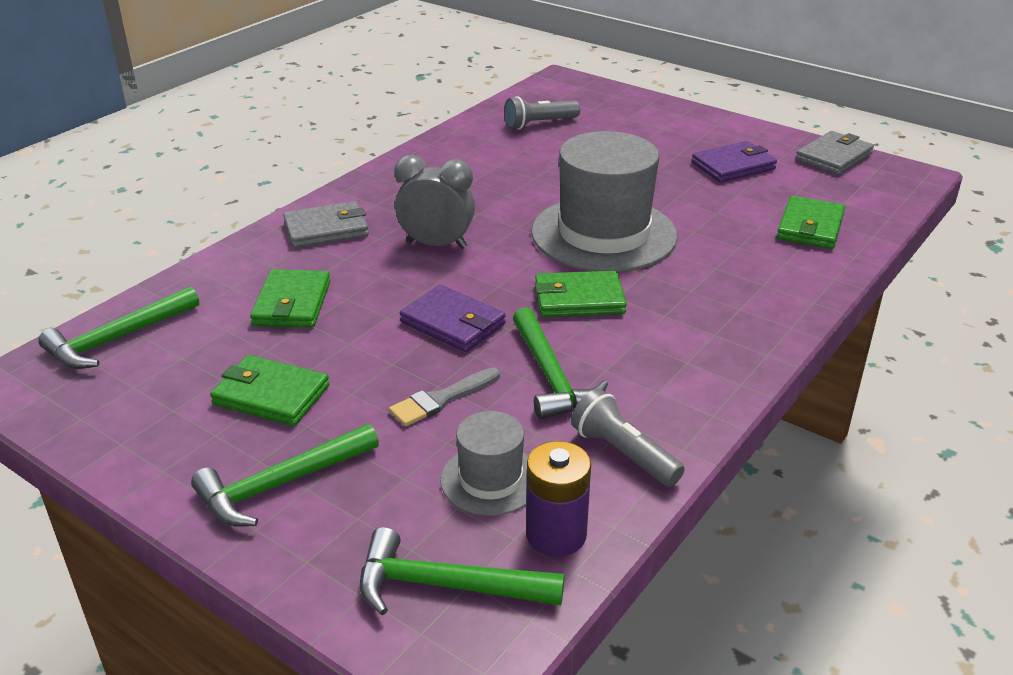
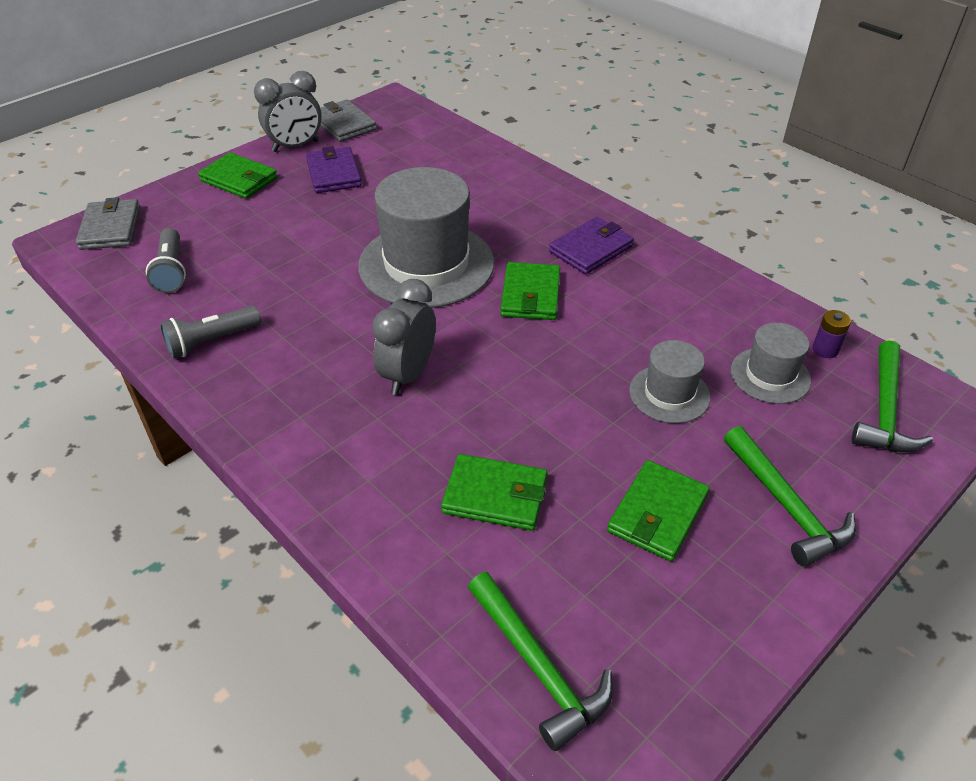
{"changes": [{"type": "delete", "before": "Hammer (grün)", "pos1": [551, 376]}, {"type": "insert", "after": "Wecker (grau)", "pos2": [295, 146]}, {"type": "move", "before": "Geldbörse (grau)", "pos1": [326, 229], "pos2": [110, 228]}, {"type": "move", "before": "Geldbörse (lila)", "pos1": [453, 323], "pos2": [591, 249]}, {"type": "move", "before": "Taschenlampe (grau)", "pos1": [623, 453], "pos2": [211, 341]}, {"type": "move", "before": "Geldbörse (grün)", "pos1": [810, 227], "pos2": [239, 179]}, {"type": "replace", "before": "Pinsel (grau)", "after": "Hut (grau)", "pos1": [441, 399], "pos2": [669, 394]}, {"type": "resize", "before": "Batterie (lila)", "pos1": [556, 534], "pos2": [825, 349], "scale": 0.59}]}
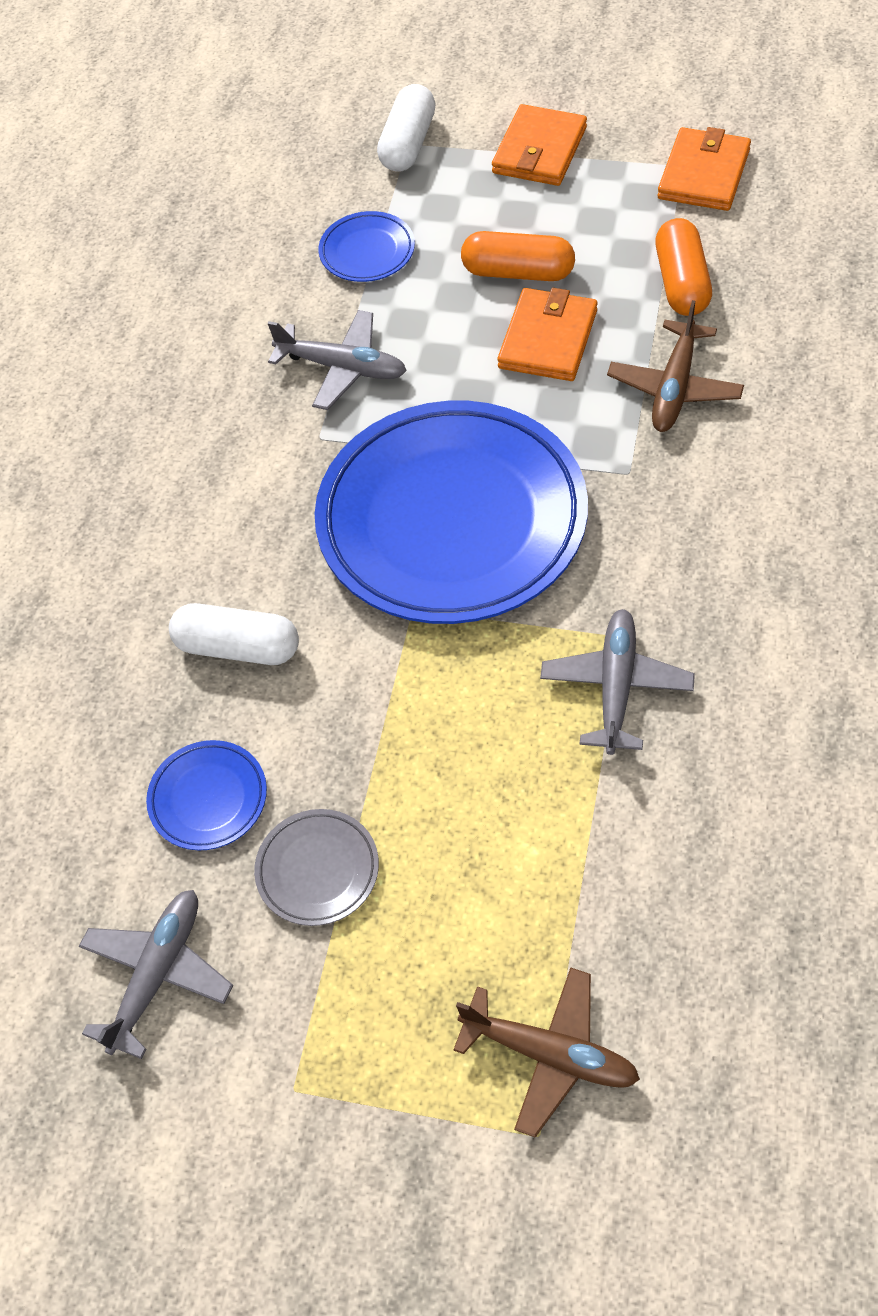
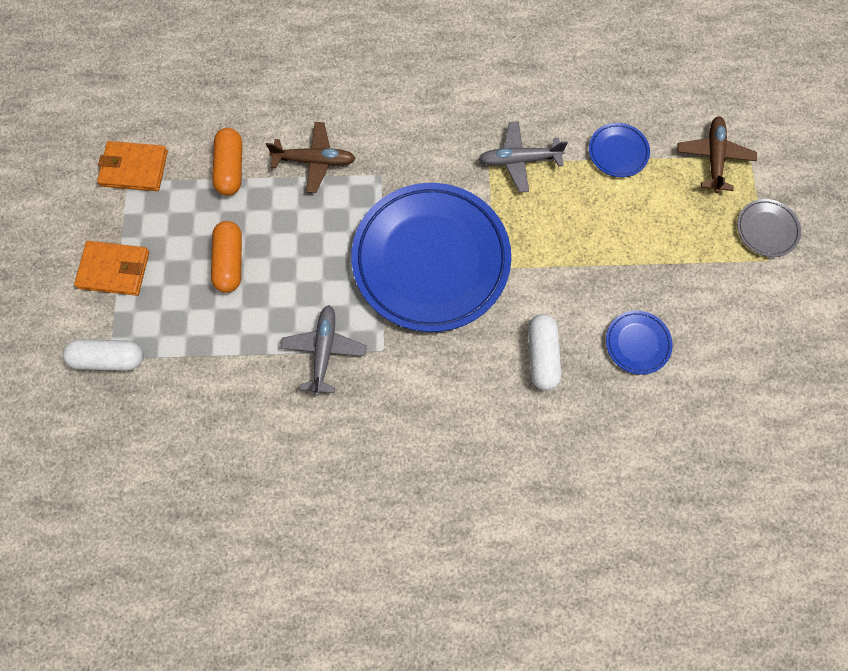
{"changes": [{"type": "delete", "before": "Flugzeug (grau)", "pos1": [157, 974]}, {"type": "delete", "before": "Geldbörse (orange)", "pos1": [548, 339]}, {"type": "move", "before": "Teller (grau)", "pos1": [317, 870], "pos2": [766, 229]}, {"type": "move", "before": "Teller (blau)", "pos1": [367, 251], "pos2": [618, 152]}, {"type": "rotate", "before": "Kapsel (orange)", "pos1": [681, 283], "pos2": [231, 168], "turn": -75}]}
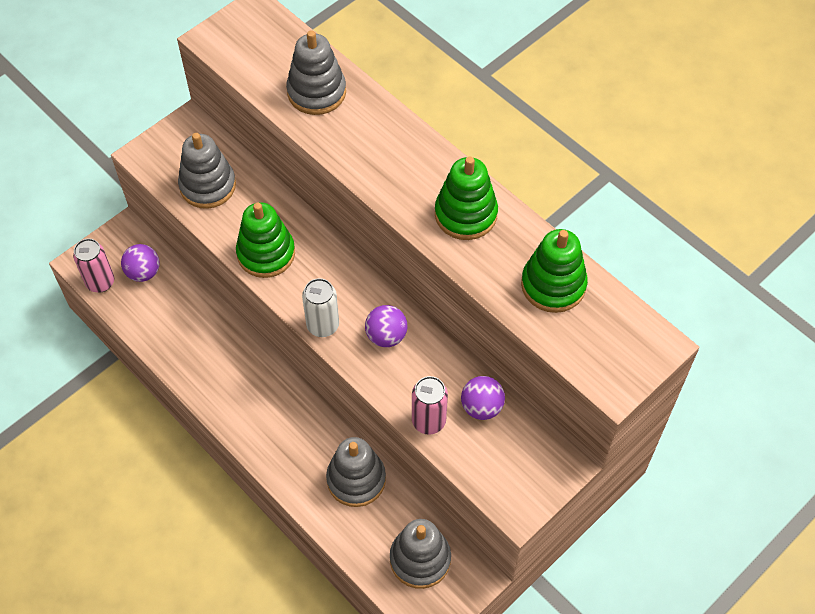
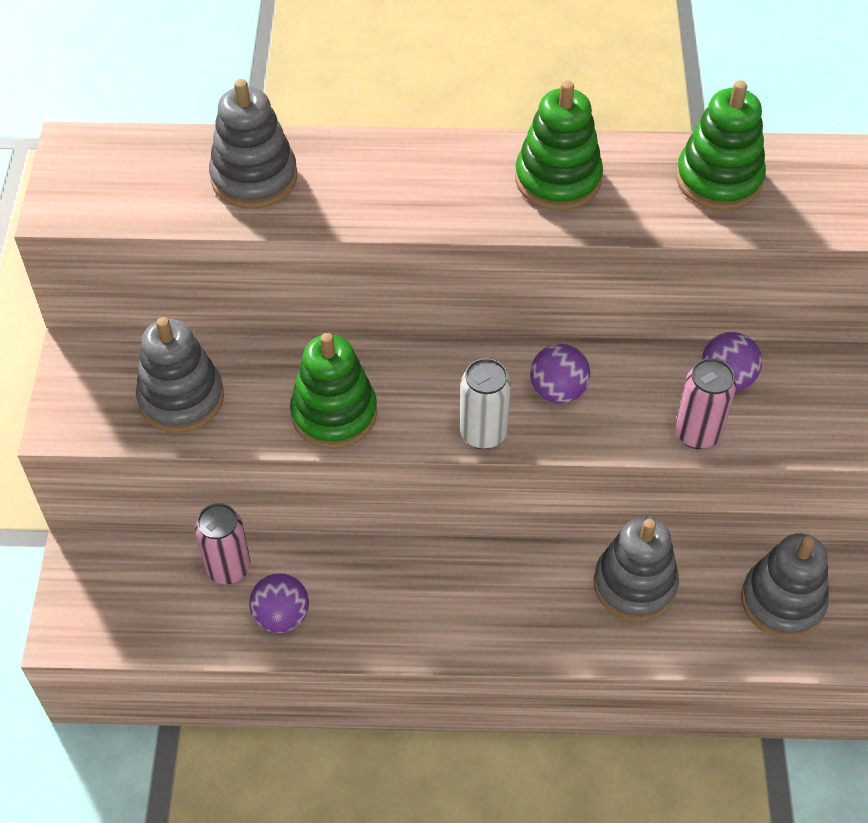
{"changes": [{"type": "move", "before": "Dose (rosa)", "pos1": [100, 282], "pos2": [228, 568]}, {"type": "move", "before": "Ball (lila)", "pos1": [143, 272], "pos2": [281, 616]}]}
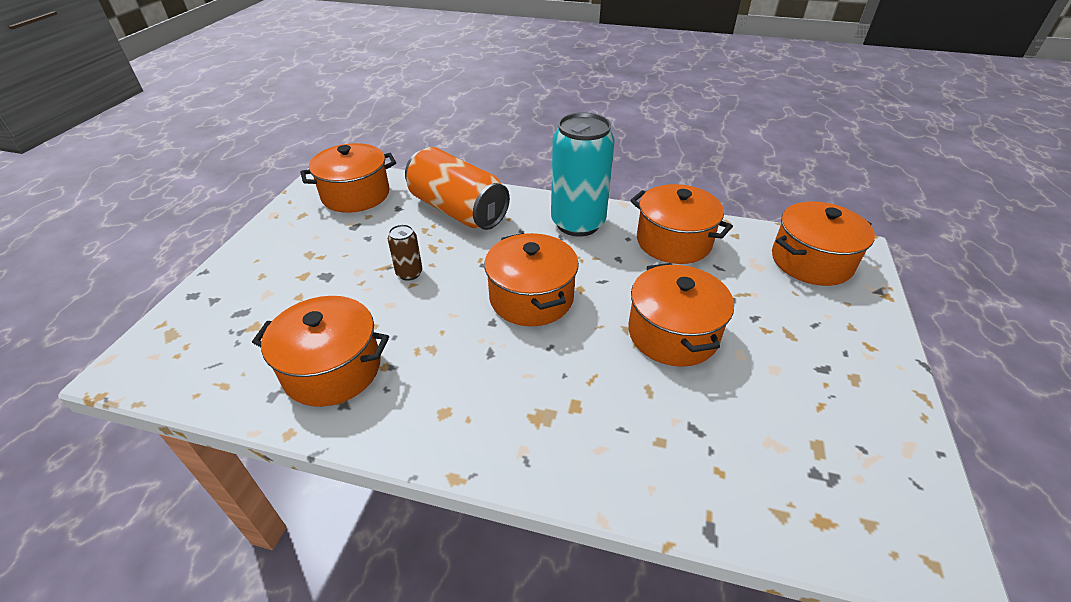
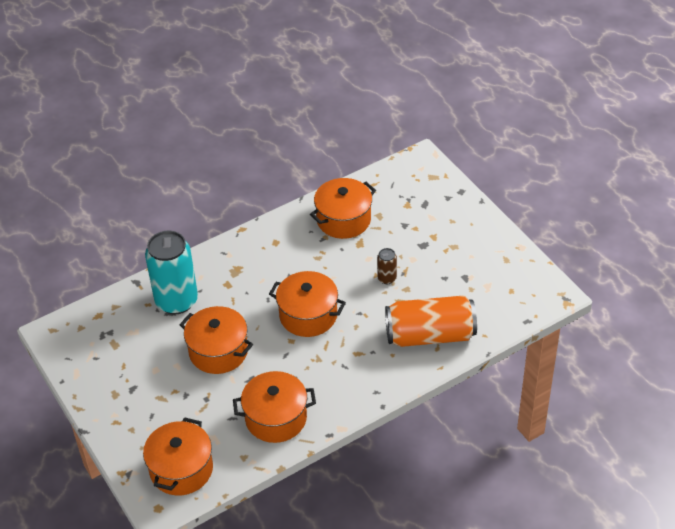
{"changes": [{"type": "delete", "before": "Kochtopf (orange)", "pos1": [356, 195]}, {"type": "move", "before": "Dose (türkis)", "pos1": [578, 223], "pos2": [176, 301]}]}
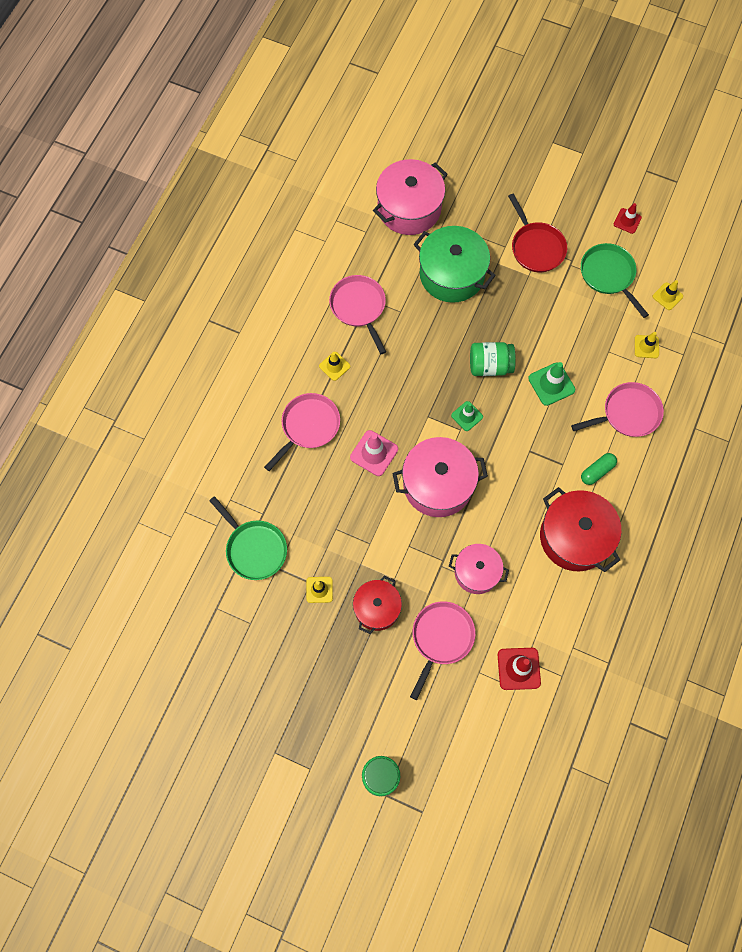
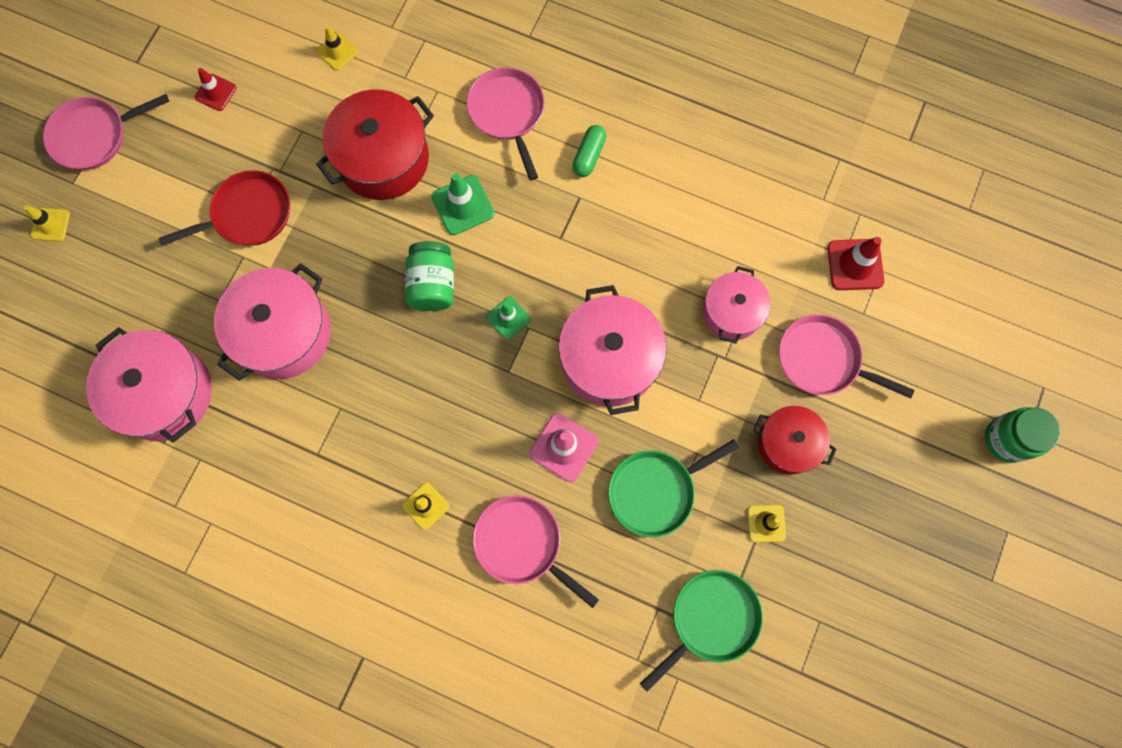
{"changes": [{"type": "move", "before": "Pfanne (rosa)", "pos1": [359, 307], "pos2": [94, 136]}, {"type": "move", "before": "Kochtopf (rot)", "pos1": [575, 537], "pos2": [383, 159]}, {"type": "move", "before": "Pfanne (grün)", "pos1": [609, 275], "pos2": [655, 491]}, {"type": "move", "before": "Leitkegel (gelb)", "pos1": [646, 346], "pos2": [50, 225]}, {"type": "recolor", "before": "Kochtopf (grün)", "after": "Kochtopf (rosa)", "pos1": [452, 274], "pos2": [283, 333]}, {"type": "rotate", "before": "Kapsel (grün)", "pos1": [597, 471], "pos2": [589, 156], "turn": 60}]}
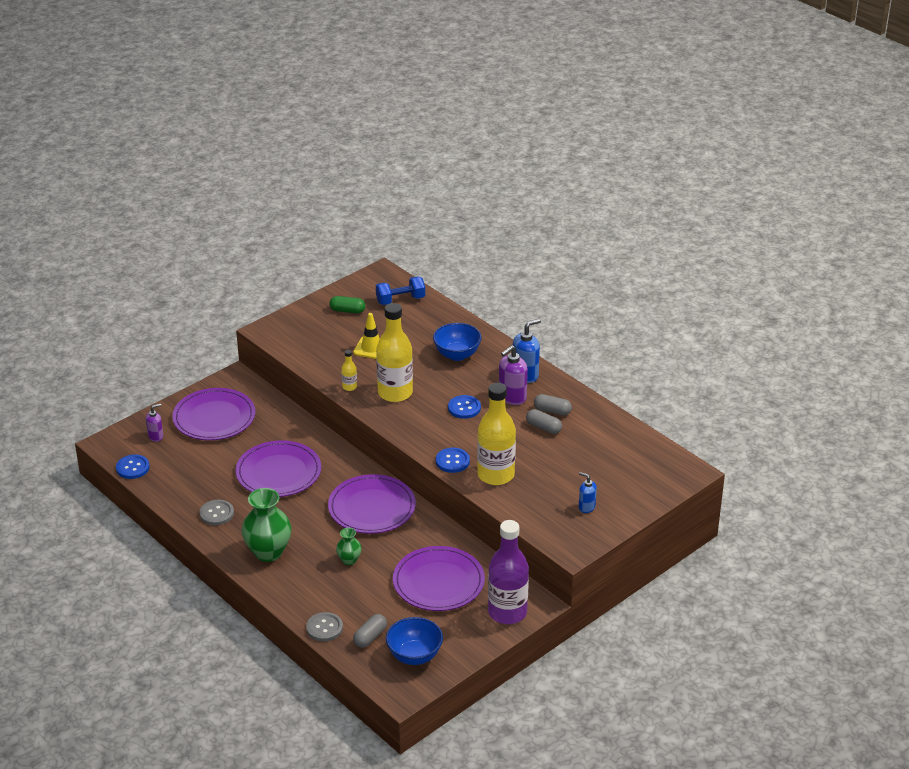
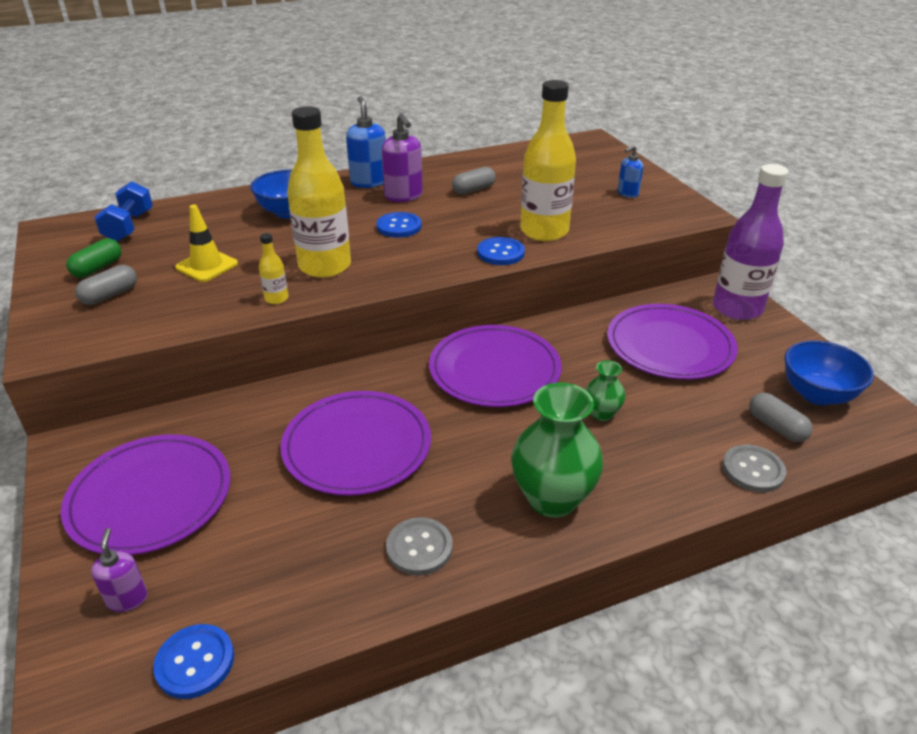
{"changes": [{"type": "move", "before": "Kapsel (grau)", "pos1": [552, 411], "pos2": [110, 295]}]}
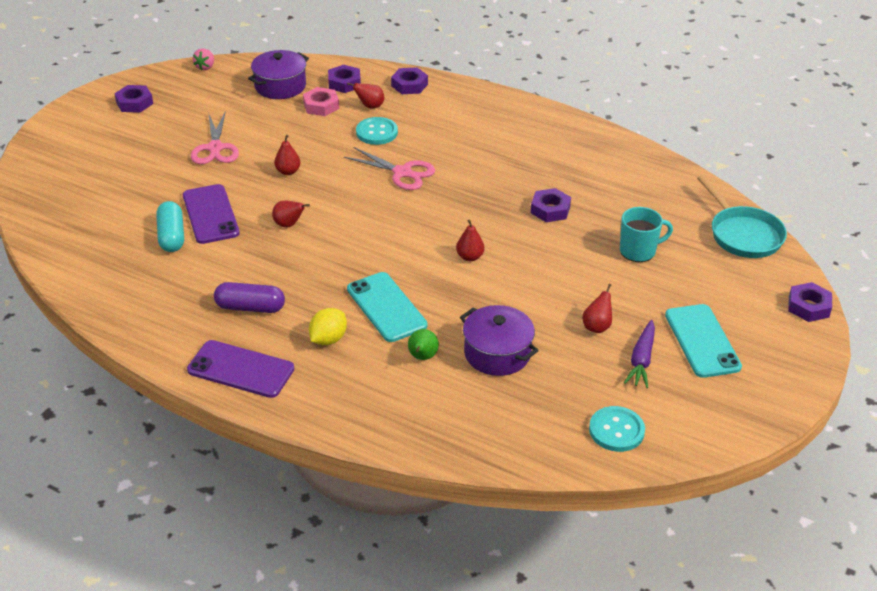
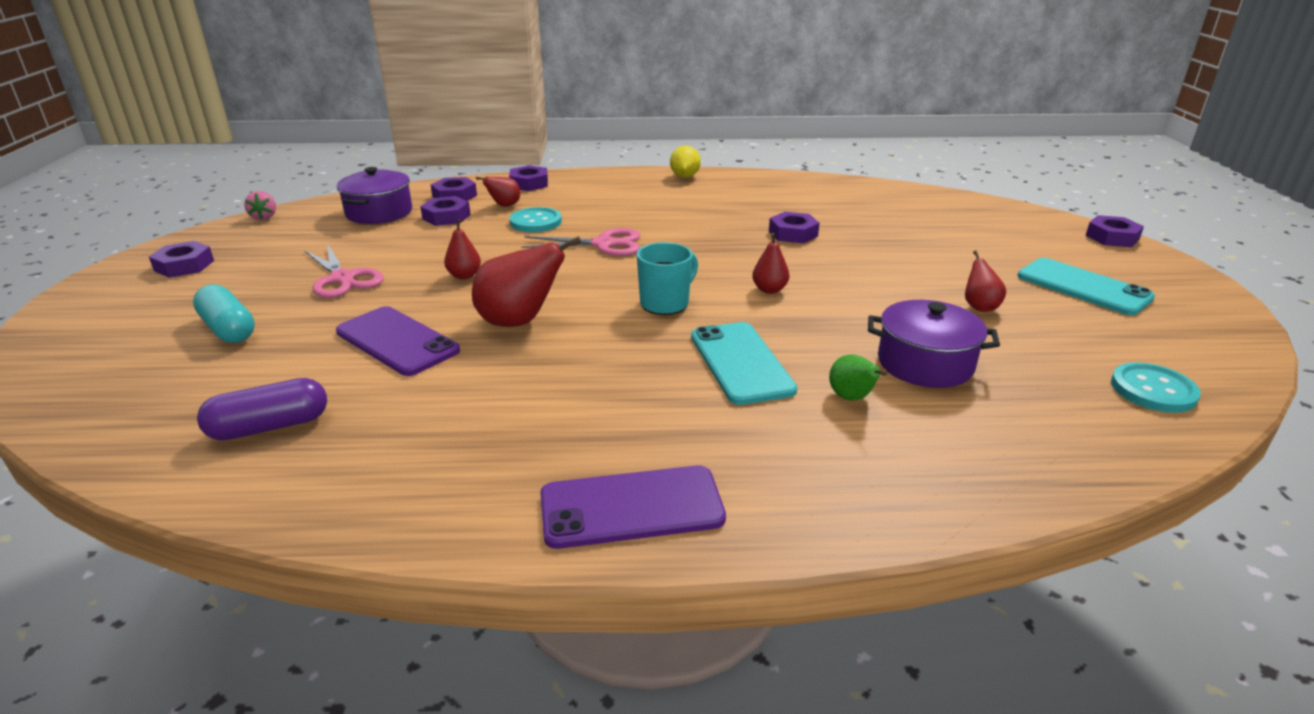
{"changes": [{"type": "delete", "before": "Karotte (lila)", "pos1": [641, 360]}, {"type": "delete", "before": "Pfanne (türkis)", "pos1": [743, 234]}, {"type": "move", "before": "Kapsel (türkis)", "pos1": [172, 236], "pos2": [229, 329]}, {"type": "move", "before": "Kapsel (lila)", "pos1": [250, 307], "pos2": [269, 427]}, {"type": "move", "before": "Zitrone (gelb)", "pos1": [328, 339], "pos2": [684, 176]}, {"type": "move", "before": "Tasse (türkis)", "pos1": [638, 251], "pos2": [665, 303]}, {"type": "recolor", "before": "Sechskantmutter (rosa)", "after": "Sechskantmutter (lila)", "pos1": [321, 106], "pos2": [446, 217]}, {"type": "rotate", "before": "Handy (türkis)", "pos1": [386, 307], "pos2": [741, 363], "turn": 45}, {"type": "resize", "before": "Birne (rot)", "pos1": [289, 224], "pos2": [519, 321], "scale": 1.83}]}
